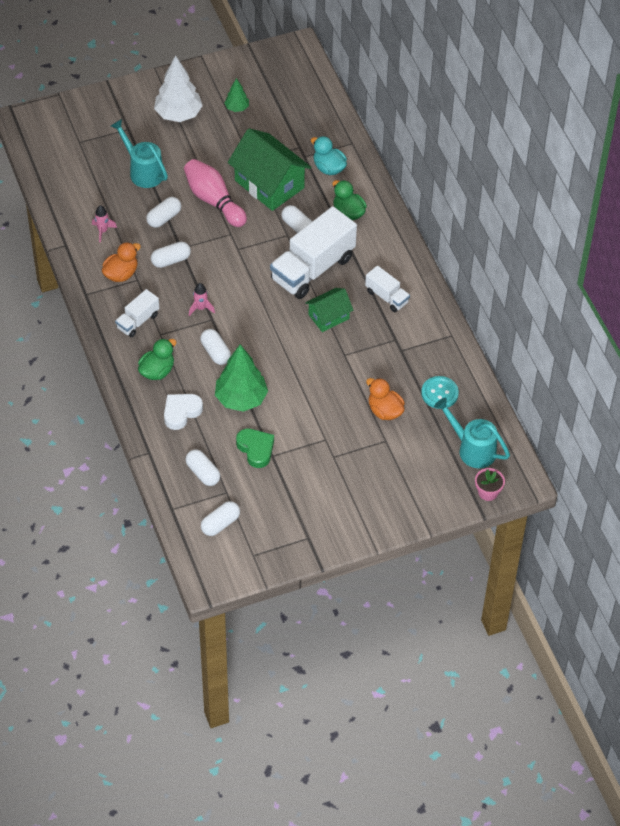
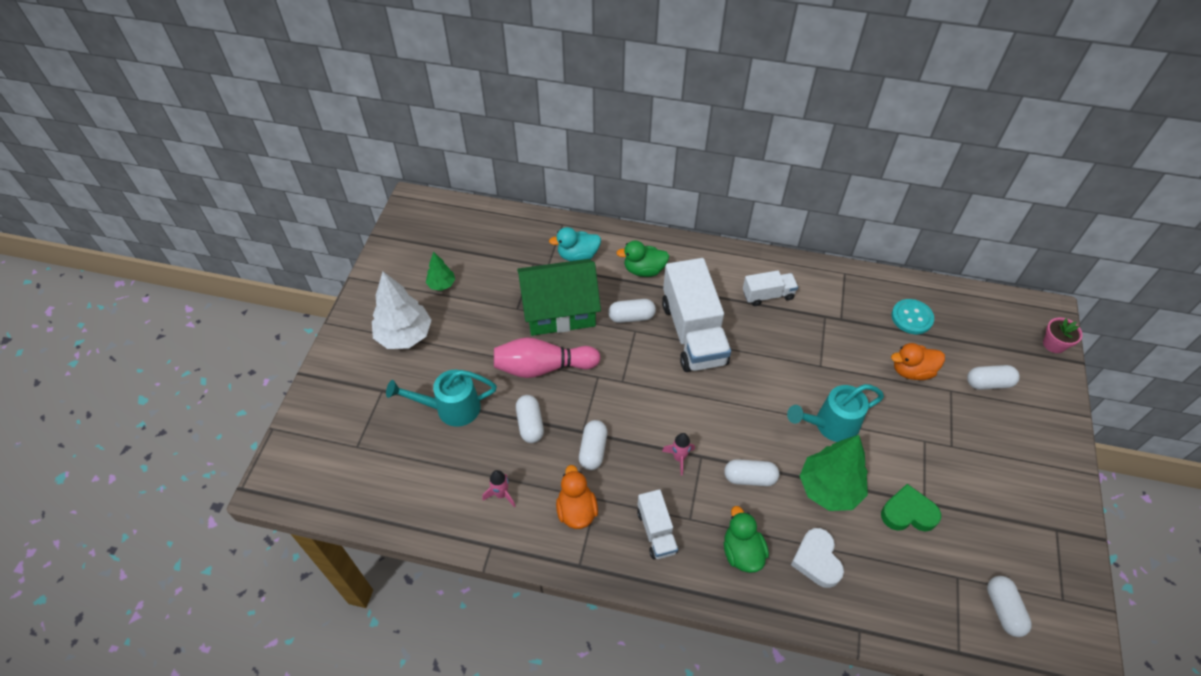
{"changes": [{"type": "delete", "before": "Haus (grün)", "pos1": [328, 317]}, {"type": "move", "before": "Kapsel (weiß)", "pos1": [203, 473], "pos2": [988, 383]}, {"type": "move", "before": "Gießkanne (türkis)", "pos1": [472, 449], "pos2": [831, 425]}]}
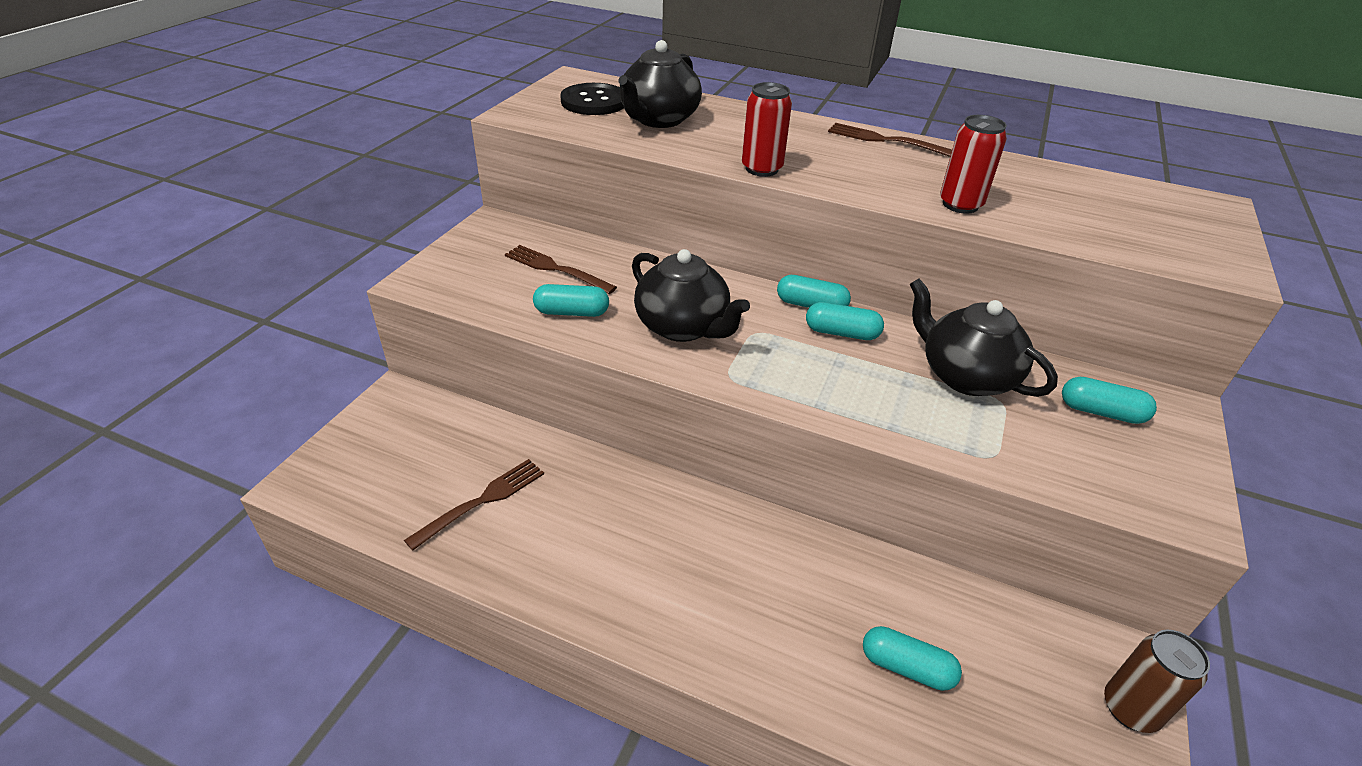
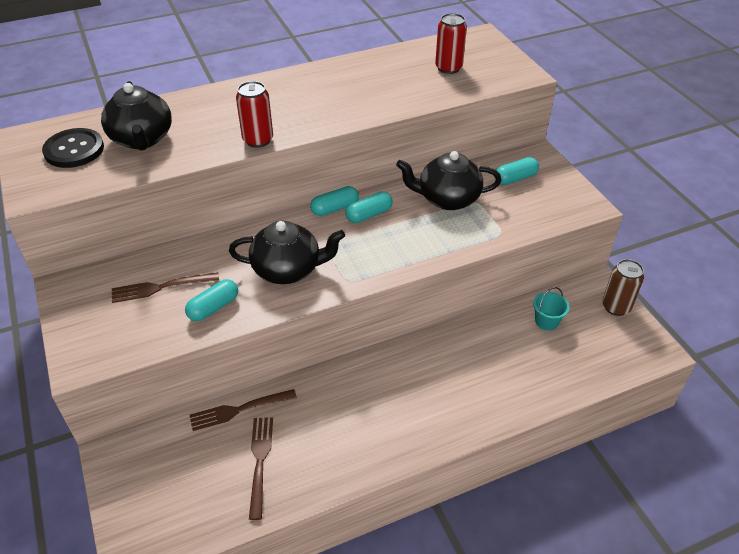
{"changes": [{"type": "delete", "before": "Kapsel (türkis)", "pos1": [906, 667]}, {"type": "insert", "after": "Eimer (türkis)", "pos2": [546, 321]}, {"type": "move", "before": "Gabel (braun)", "pos1": [884, 140], "pos2": [238, 410]}, {"type": "move", "before": "Dose (rot)", "pos1": [960, 205], "pos2": [448, 68]}]}
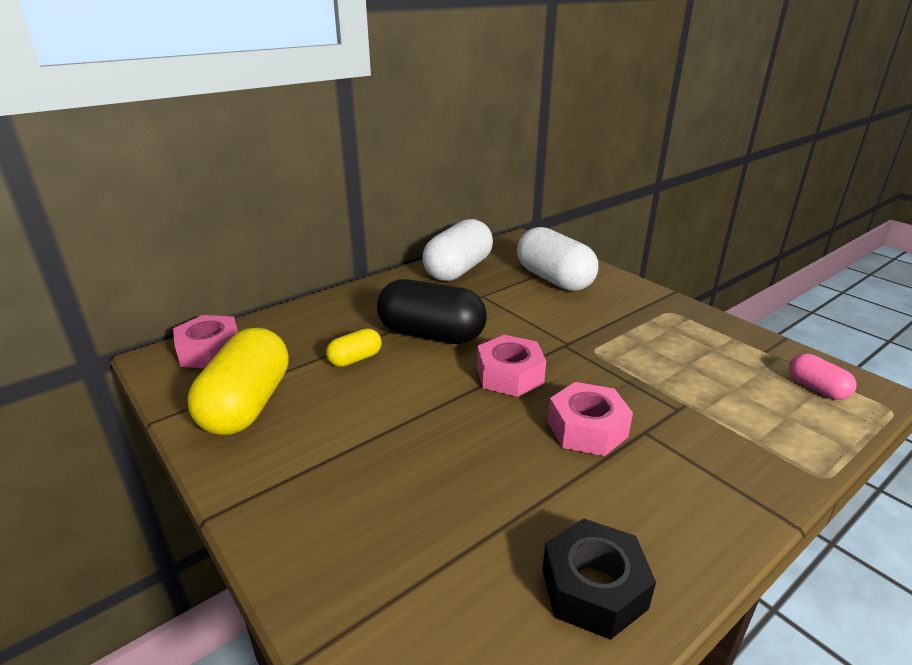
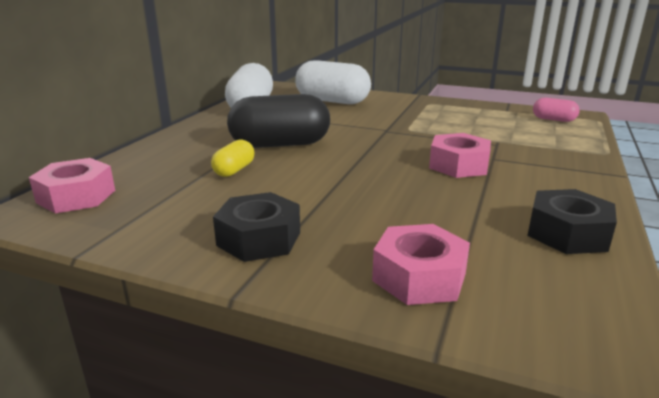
{"changes": [{"type": "delete", "before": "Kapsel (gelb)", "pos1": [247, 405]}, {"type": "insert", "after": "Sechskantmutter (schwarz)", "pos2": [259, 239]}, {"type": "move", "before": "Sechskantmutter (rosa)", "pos1": [510, 375], "pos2": [419, 277]}]}
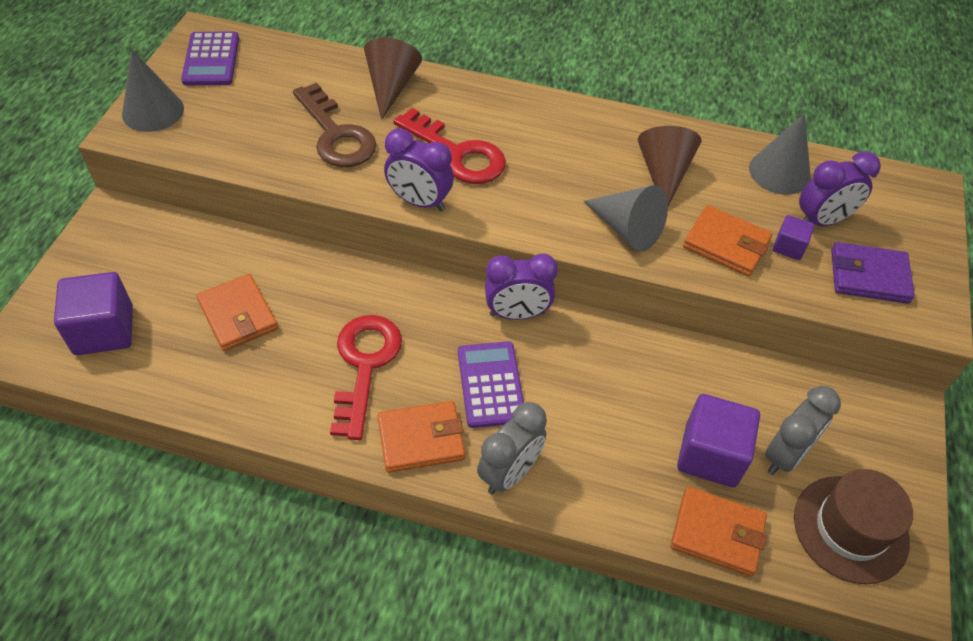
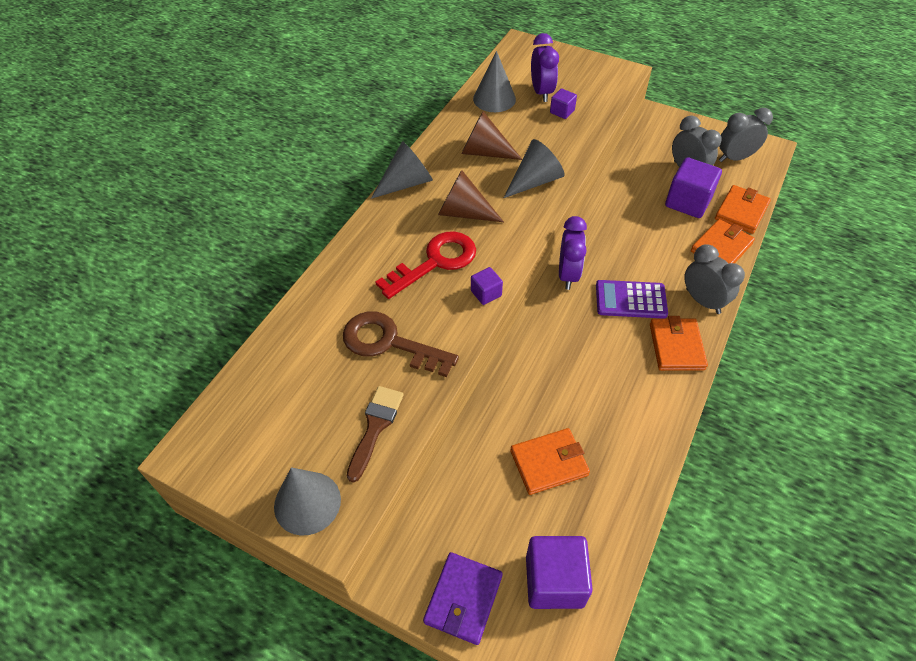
{"changes": [{"type": "delete", "before": "Taschenrechner (lila)", "pos1": [211, 59]}, {"type": "delete", "before": "Schlüssel (rot)", "pos1": [365, 365]}, {"type": "insert", "after": "Pinsel (braun)", "pos2": [375, 427]}, {"type": "insert", "after": "Kegel (grau)", "pos2": [406, 183]}, {"type": "move", "before": "Kegel (braun)", "pos1": [391, 87], "pos2": [463, 212]}, {"type": "move", "before": "Geldbörse (orange)", "pos1": [726, 244], "pos2": [721, 247]}, {"type": "move", "before": "Geldbörse (lila)", "pos1": [869, 276], "pos2": [463, 599]}, {"type": "replace", "before": "Wecker (lila)", "after": "Kubus (lila)", "pos1": [419, 201], "pos2": [486, 293]}, {"type": "replace", "before": "Hut (braun)", "after": "Wecker (grau)", "pos1": [850, 529], "pos2": [734, 158]}, {"type": "rotate", "before": "Schlüssel (braun)", "pos1": [336, 135], "pos2": [389, 343], "turn": -135}]}
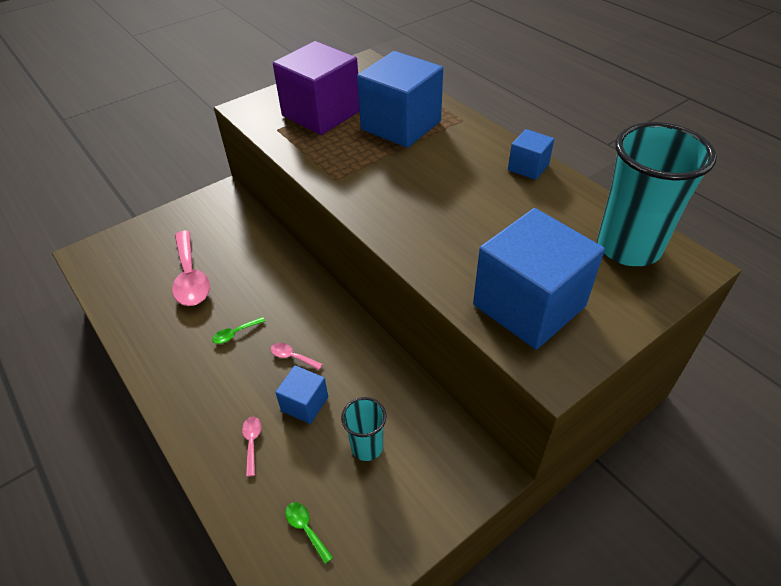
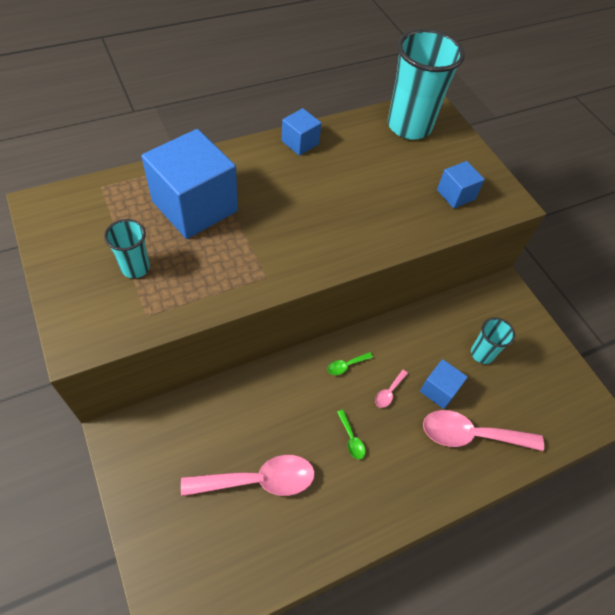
{"changes": [{"type": "move", "before": "Löffel (grün)", "pos1": [306, 529], "pos2": [346, 365]}, {"type": "replace", "before": "Kubus (lila)", "after": "Becher (türkis)", "pos1": [321, 113], "pos2": [135, 268]}, {"type": "resize", "before": "Löffel (rosa)", "pos1": [252, 442], "pos2": [470, 435], "scale": 2.31}, {"type": "resize", "before": "Kubus (blau)", "pos1": [529, 305], "pos2": [455, 194], "scale": 0.49}]}
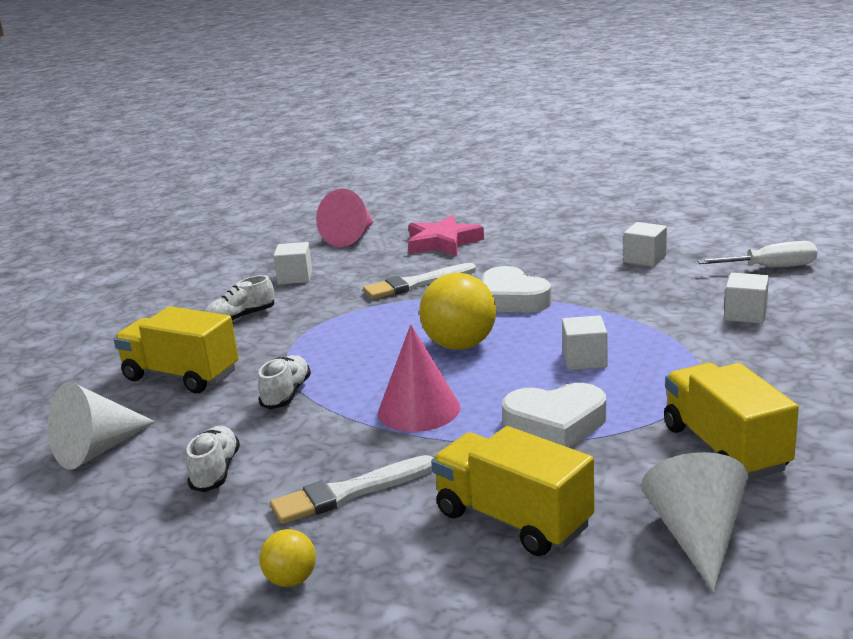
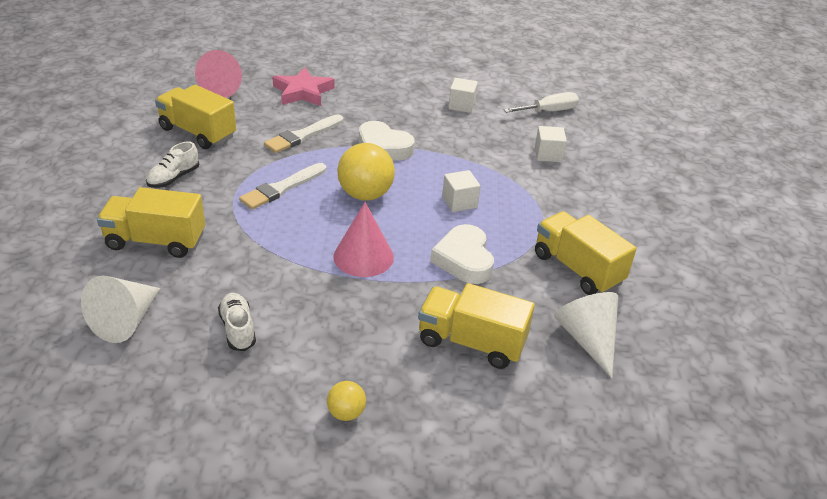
{"changes": [{"type": "delete", "before": "Schuh (weiß)", "pos1": [286, 394]}, {"type": "move", "before": "Pinsel (weiß)", "pos1": [349, 493], "pos2": [282, 188]}, {"type": "replace", "before": "Kubus (weiß)", "after": "Lastwagen (gelb)", "pos1": [295, 277], "pos2": [198, 133]}, {"type": "rotate", "before": "Herz (weiß)", "pos1": [555, 423], "pos2": [464, 259], "turn": 105}]}
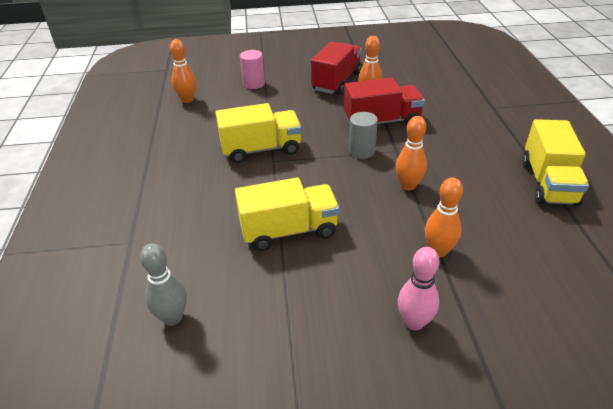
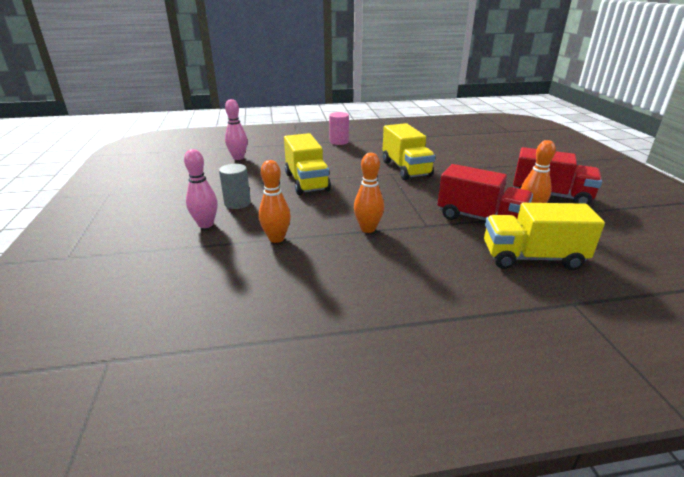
{"changes": [{"type": "delete", "before": "Bowlingkegel (orange)", "pos1": [187, 100]}, {"type": "move", "before": "Vollzylinder (rosa)", "pos1": [254, 84], "pos2": [339, 142]}, {"type": "move", "before": "Vollzylinder (grau)", "pos1": [361, 151], "pos2": [237, 203]}, {"type": "move", "before": "Lastwagen (gelb)", "pos1": [548, 182], "pos2": [532, 257]}, {"type": "recolor", "before": "Bowlingkegel (grau)", "after": "Bowlingkegel (rosa)", "pos1": [172, 317], "pos2": [238, 158]}, {"type": "rotate", "before": "Lastwagen (rot)", "pos1": [381, 121], "pos2": [480, 219], "turn": -45}]}
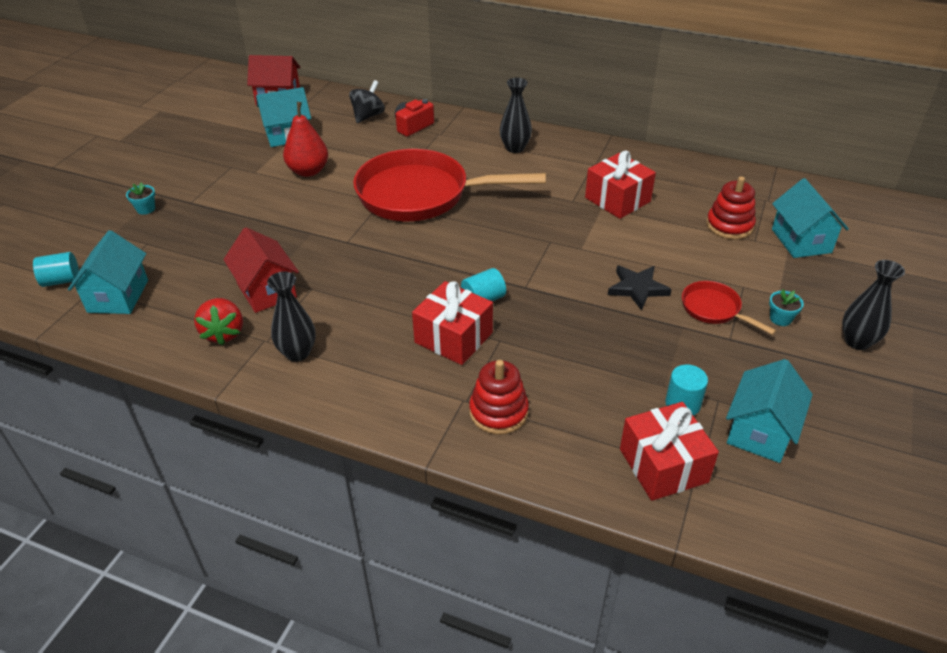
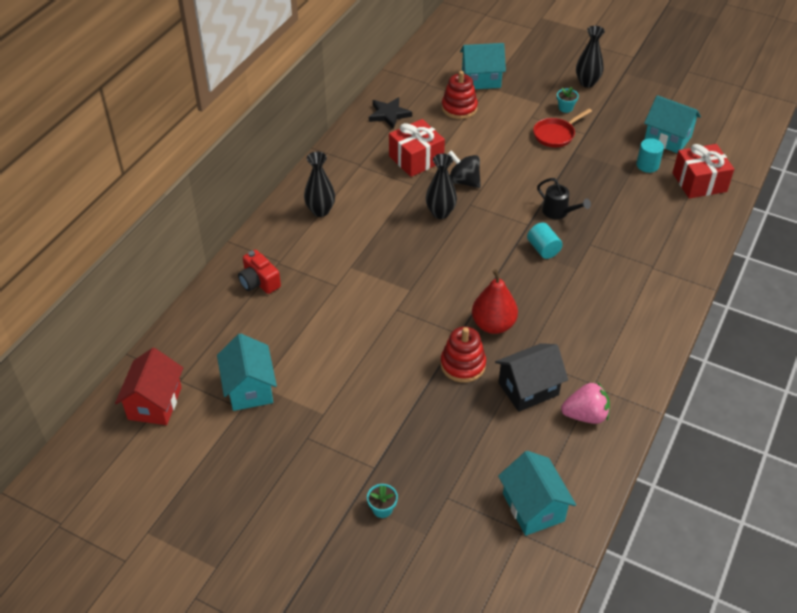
{"changes": [{"type": "delete", "before": "Vollzylinder (türkis)", "pos1": [61, 280]}, {"type": "delete", "before": "Pfanne (rot)", "pos1": [420, 195]}, {"type": "delete", "before": "Geschenk (rot)", "pos1": [453, 337]}, {"type": "insert", "after": "Gießkanne (schwarz)", "pos2": [559, 212]}, {"type": "move", "before": "Vase (schwarz)", "pos1": [297, 353], "pos2": [440, 213]}, {"type": "move", "before": "Birne (rot)", "pos1": [308, 171], "pos2": [493, 325]}, {"type": "move", "before": "Kreisel (schwarz)", "pos1": [368, 116], "pos2": [464, 181]}, {"type": "move", "before": "Stapelspielzeug (rot)", "pos1": [498, 412], "pos2": [463, 365]}, {"type": "move", "before": "Stern (schwarz)", "pos1": [637, 288], "pos2": [389, 114]}, {"type": "recolor", "before": "Erdbeere (rot)", "after": "Erdbeere (rosa)", "pos1": [224, 333], "pos2": [585, 415]}, {"type": "recolor", "before": "Haus (rot)", "after": "Haus (schwarz)", "pos1": [266, 291], "pos2": [528, 389]}, {"type": "rotate", "before": "Haus (türkis)", "pos1": [118, 296], "pos2": [533, 507], "turn": 60}]}
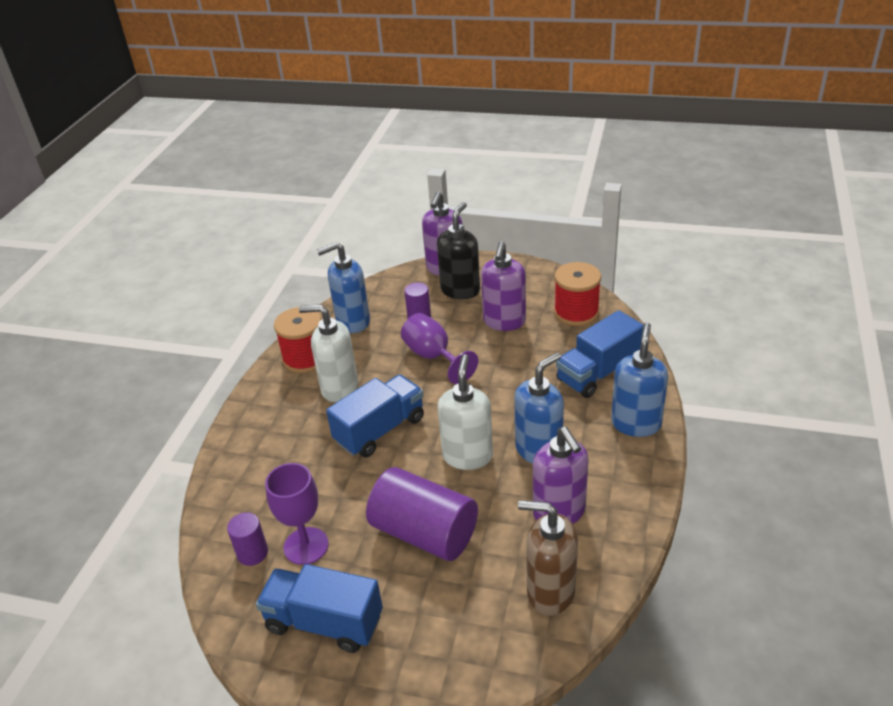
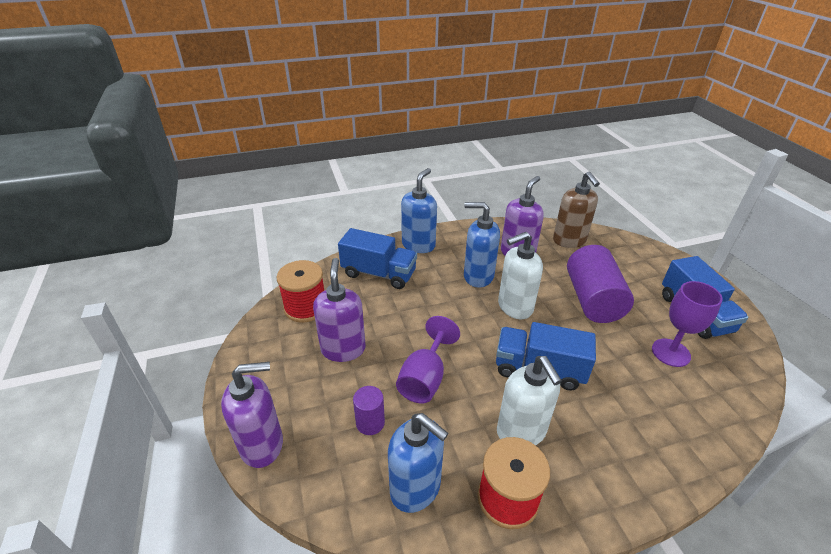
{"changes": [{"type": "delete", "before": "Vollzylinder (lila)", "pos1": [252, 553]}, {"type": "delete", "before": "Seifenspender (schwarz)", "pos1": [460, 290]}, {"type": "rotate", "before": "Seifenspender (lila)", "pos1": [504, 322], "pos2": [343, 349], "turn": -75}, {"type": "rotate", "before": "Seifenspender (blau)", "pos1": [636, 423], "pos2": [418, 245], "turn": 135}]}
